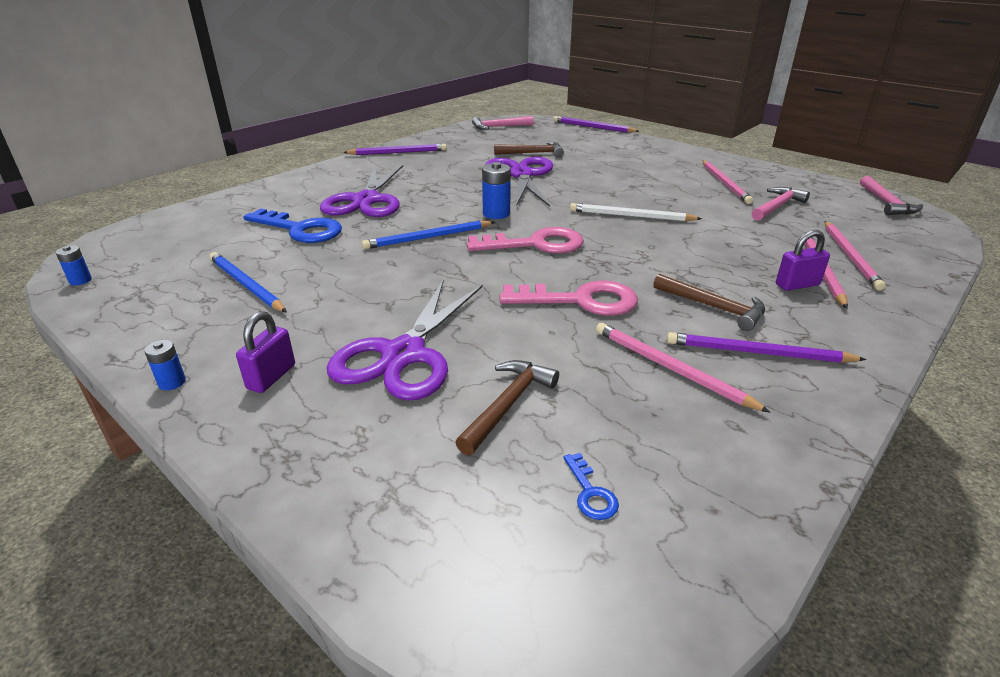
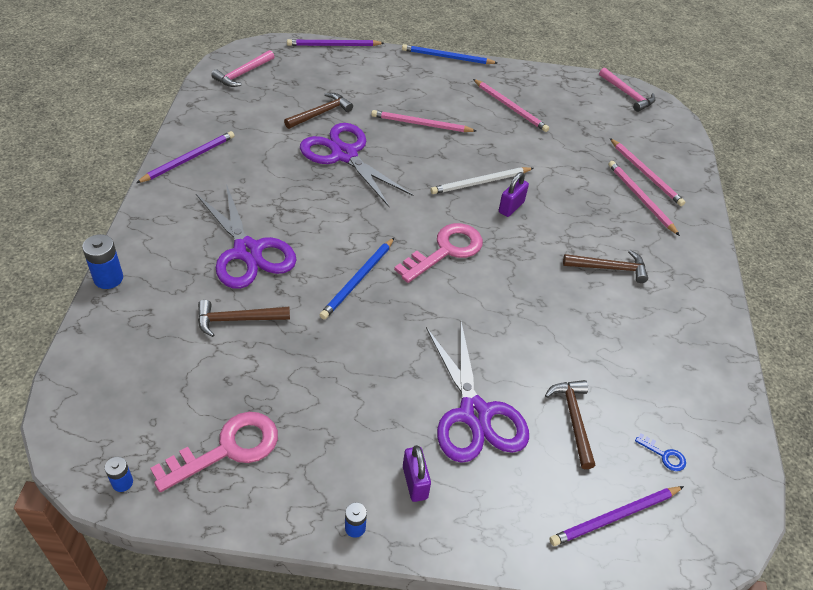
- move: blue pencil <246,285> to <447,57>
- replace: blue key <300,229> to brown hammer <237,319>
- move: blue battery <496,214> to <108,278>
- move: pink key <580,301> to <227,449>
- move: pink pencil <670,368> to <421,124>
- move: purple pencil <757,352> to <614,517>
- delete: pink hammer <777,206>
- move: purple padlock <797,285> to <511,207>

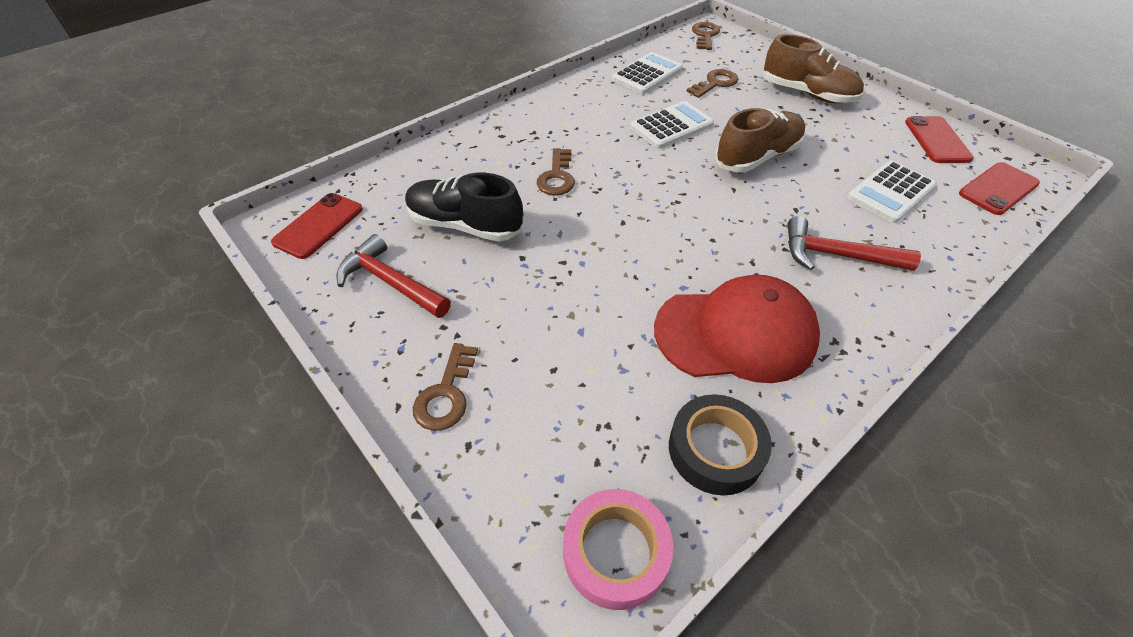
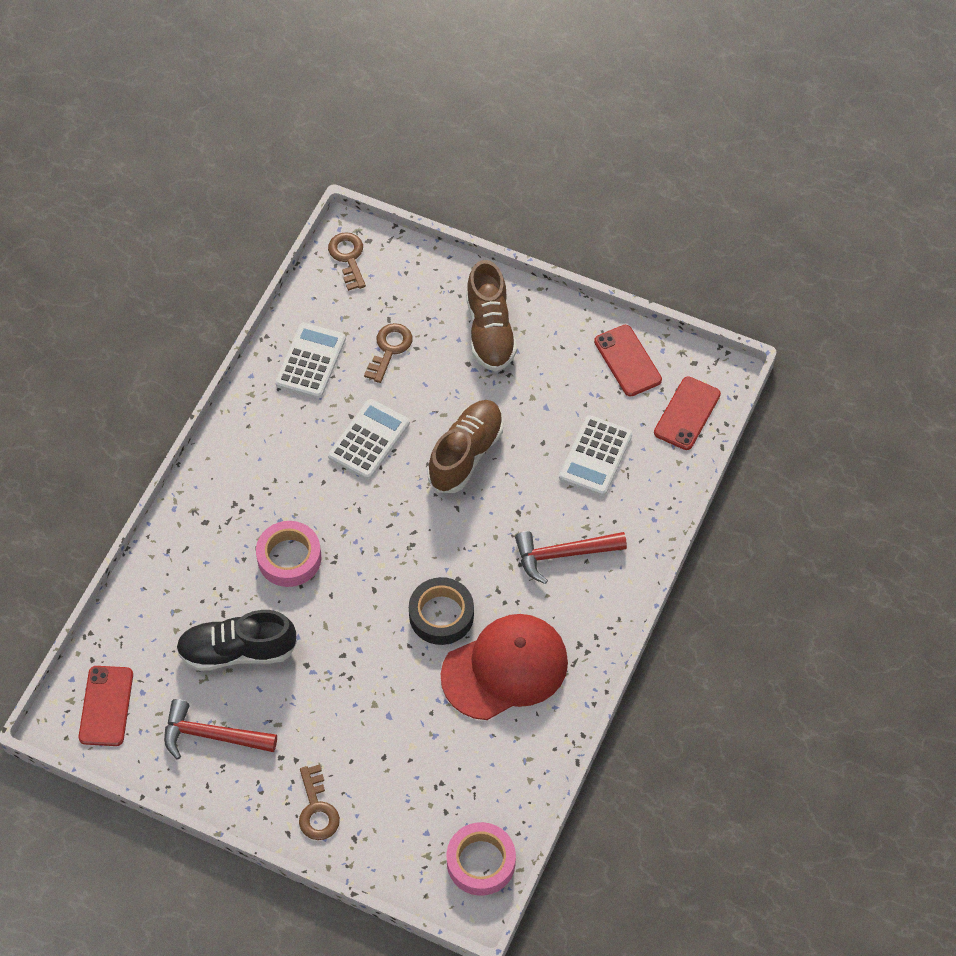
- replace: brown key <557,177> to pink tape <289,558>
- move: black tape <715,450> to <441,615>
- rotate: brown shoe <807,94> = <490,331> 75 degrees clockwise

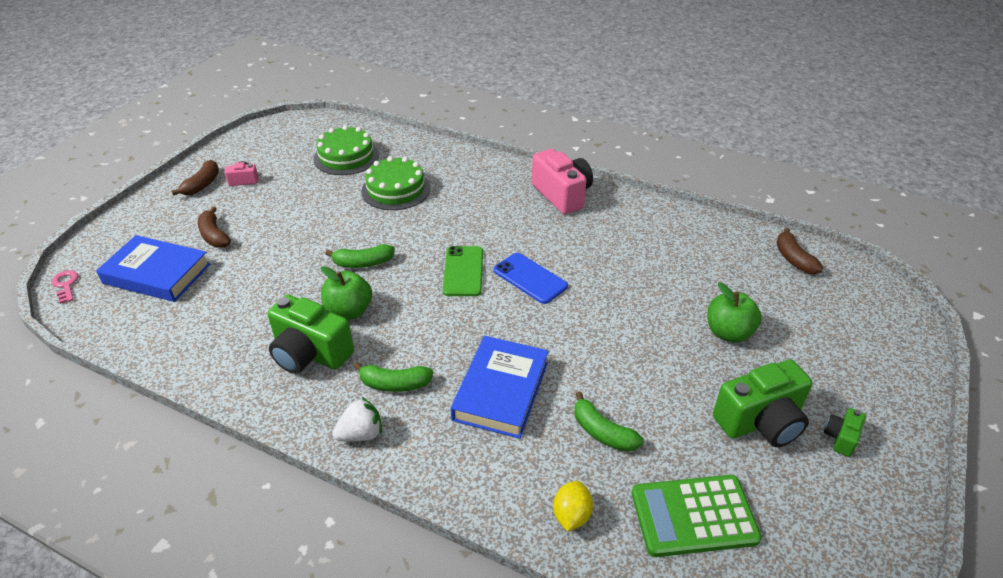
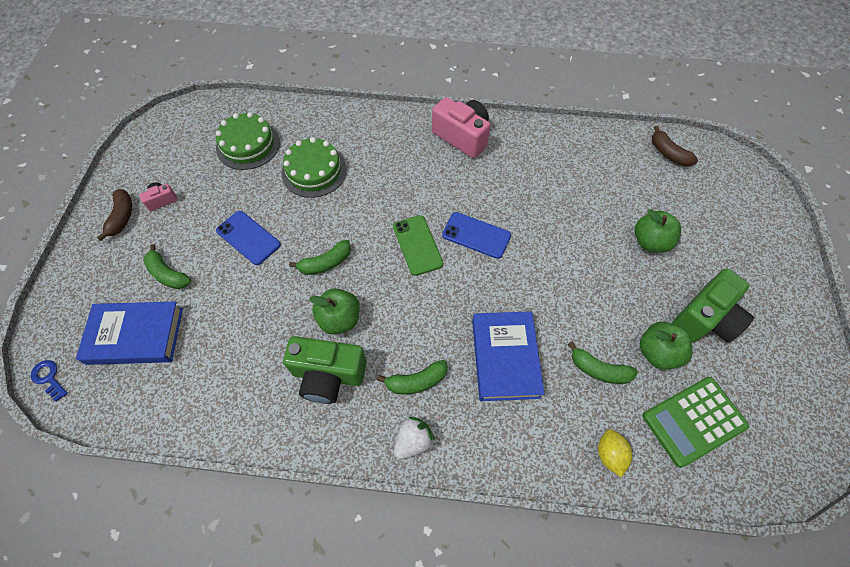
- recolor: pink key <66,285> to blue key <49,378>
- recolor: brown banana <214,235> to green banana <168,274>
- delete: green camera <841,438>
- insert: blue phone <248,237>
- insert: green apple <657,352>

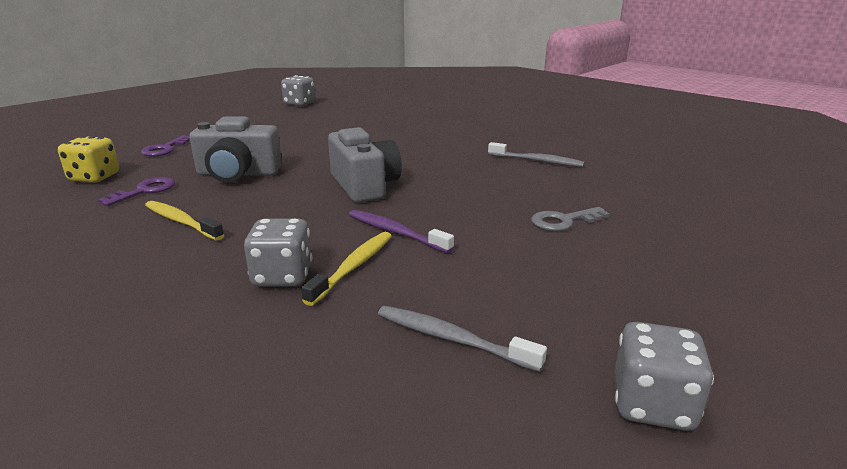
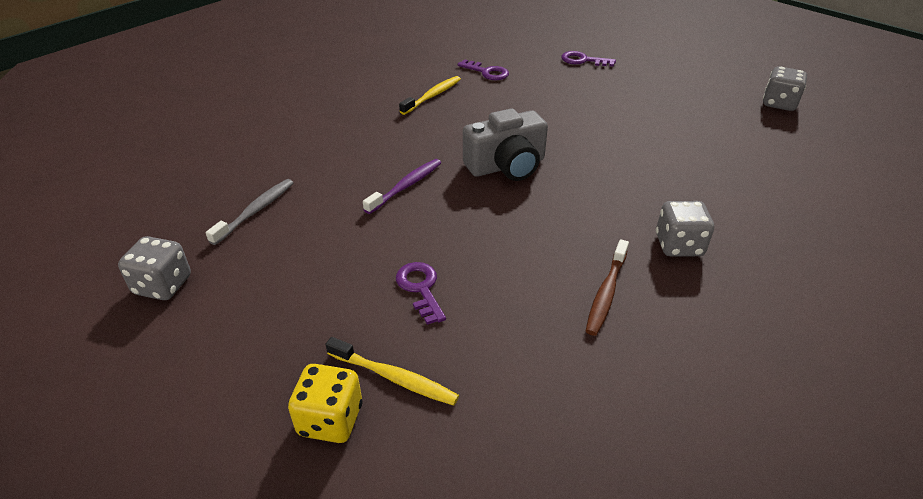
- move: yellow dice <94,177> to <330,420>
- delete: grey camera <238,174>
- move: grey dice <282,276> to <679,245>
- move: yellow toothbrush <353,267> to <394,378>
- recolor: grey toothbrush <537,161> to brown toothbrush <606,293>
- recolor: grey key <563,221> to purple key <420,288>

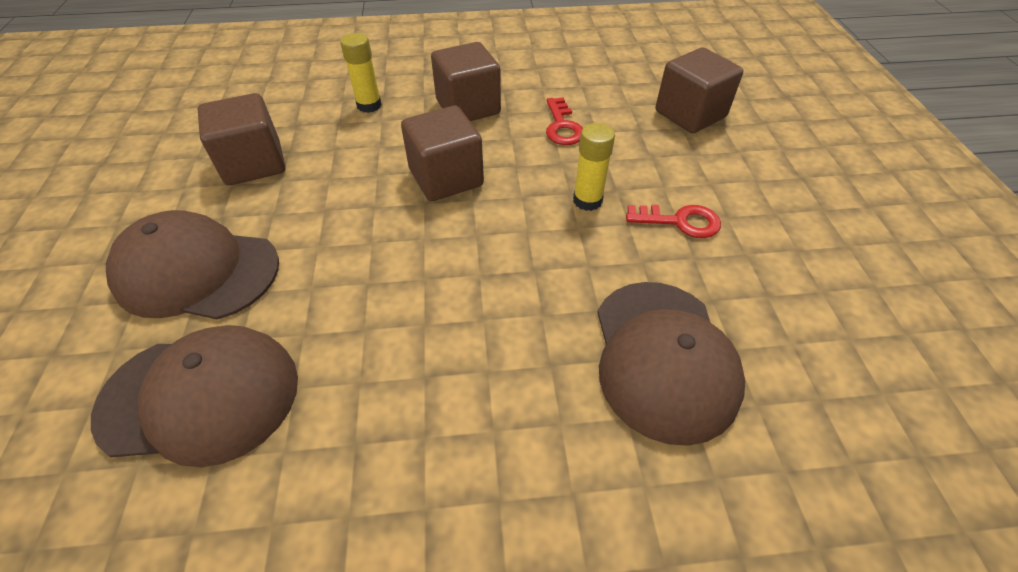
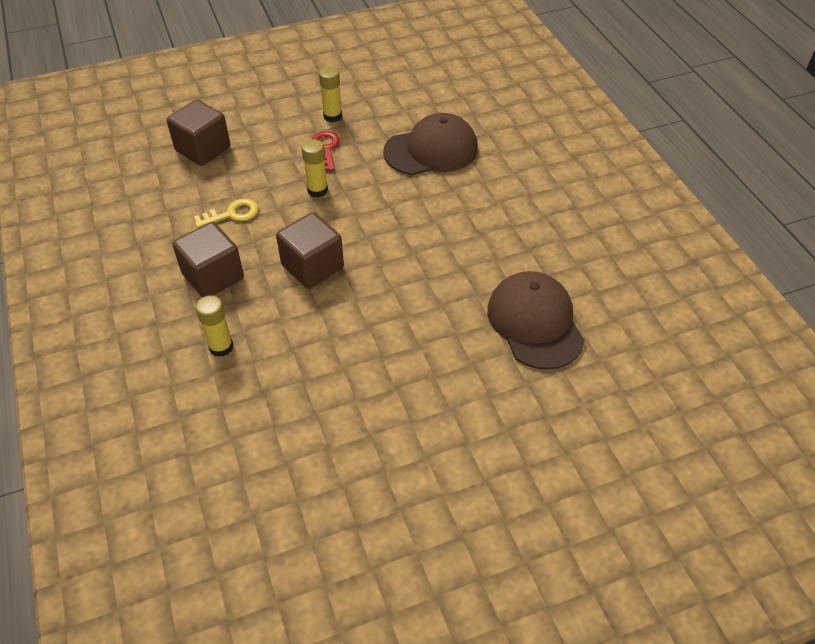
- delete: brown cap <197,271>
- delete: brown cube <254,163>
- recolor: red key <562,126> to yellow key <232,214>
- insert: yellow glue stick <332,116>

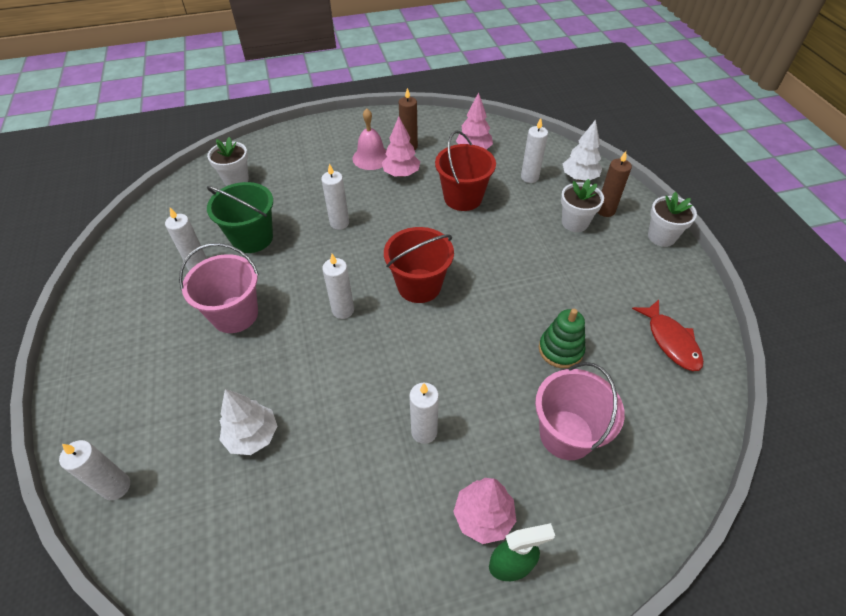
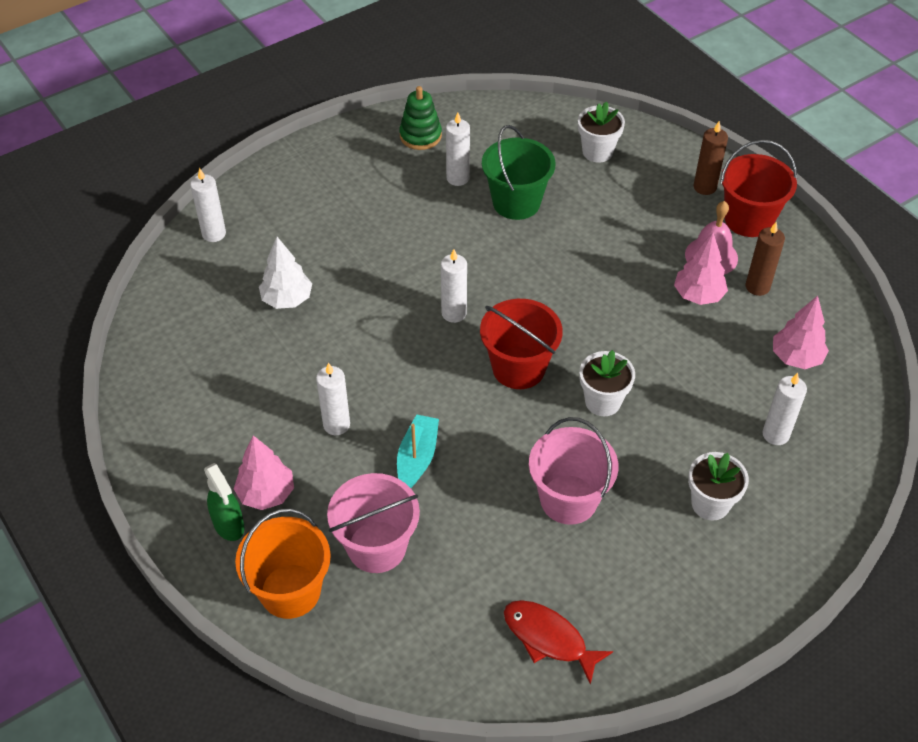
- move: pink bucket <235,314> to <568,499>
- delete: white candle <339,223>
- move: red bucket <463,198> to <748,219>
- move: green stacking toy <560,350> to <420,136>
- delete: white tree <579,178>
- move: brown candle <605,210> to <705,187>
- rotate: red fish <671,341> = <549,638> 75 degrees clockwise
- move: white flower pot <661,237> to <602,401>
- insert: orange bucket <290,591>
- insert: turquoise boat <417,458>

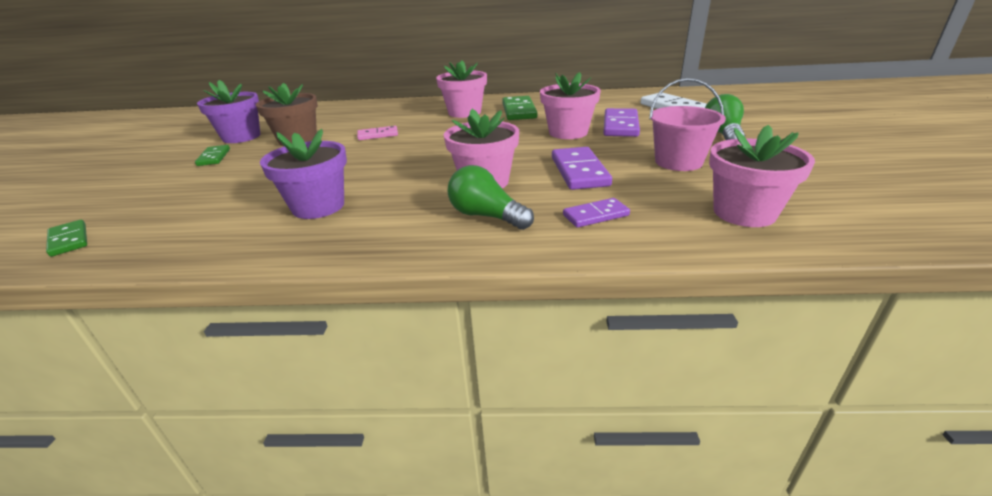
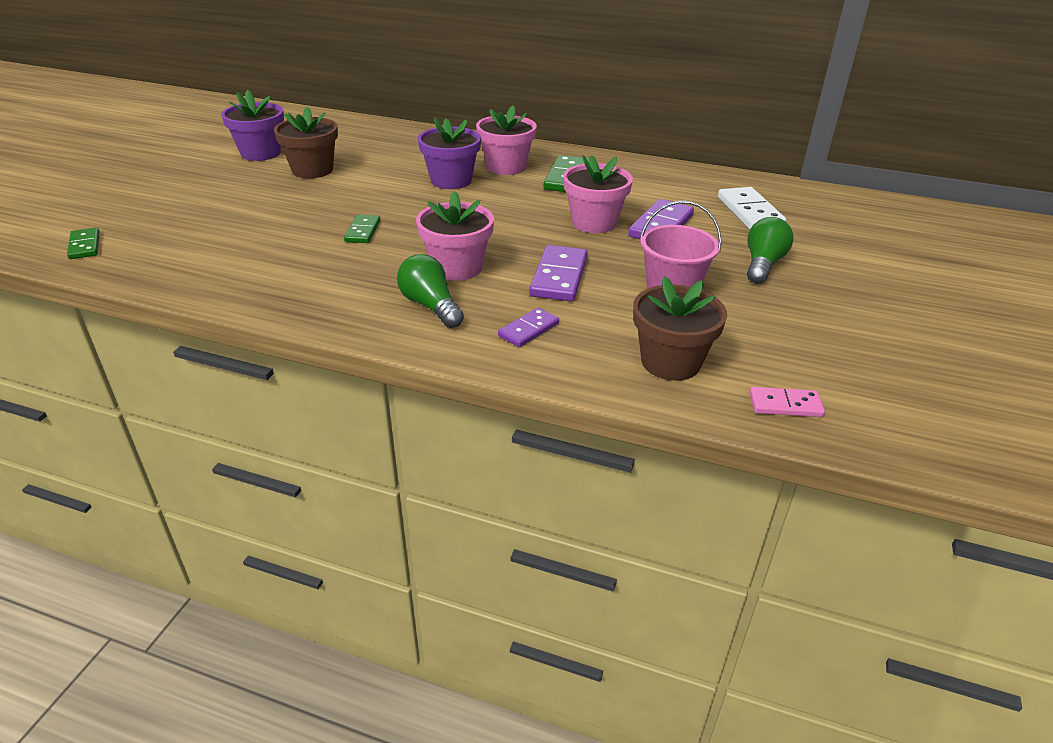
- move: green domino <214,157> to <362,231>
- move: purple flower pot <318,206> to <451,180>
- move: pink domino <378,135> to <785,405>
- rotate: purple domino <596,215> = <529,330> 45 degrees counterclockwise
- recolor: pink flower pot <744,213> to brown flower pot <670,362>

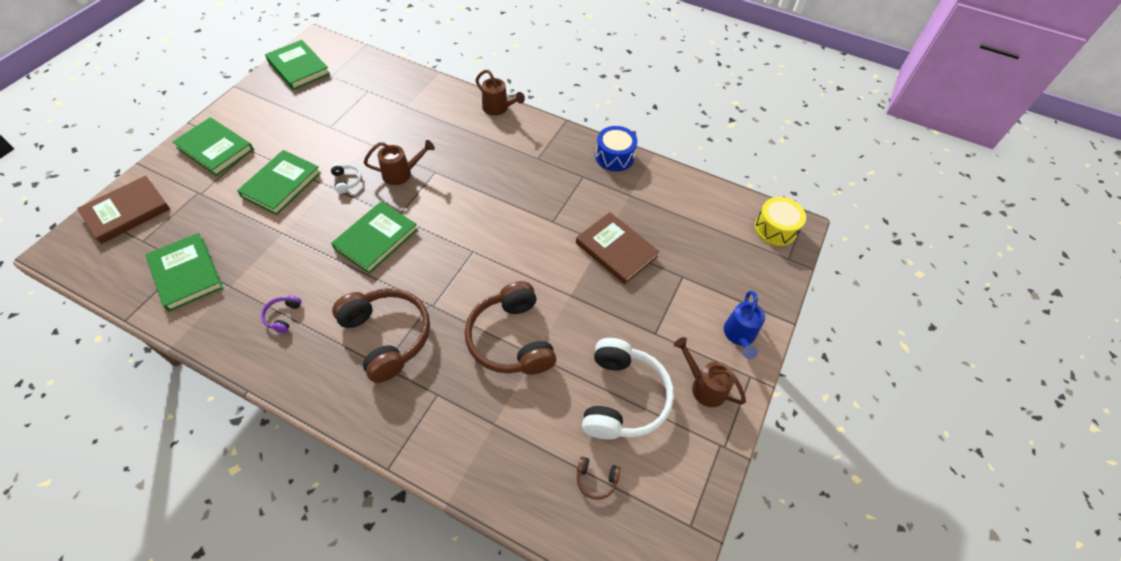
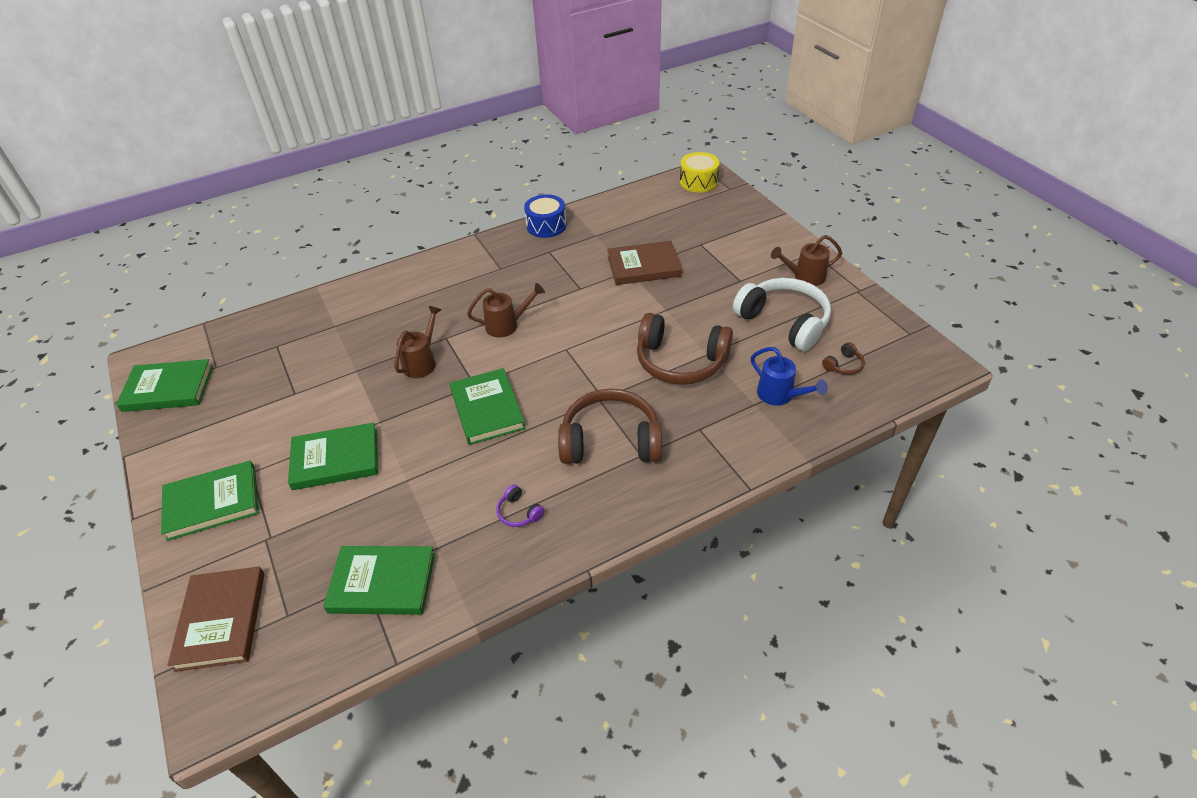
- rotate: green book <281,184> = <335,459> 75 degrees counterclockwise
- delete: white headphones <346,181>
- move: brown watering can <498,108> to <506,325>
- move: blue watering can <739,335> to <779,395>

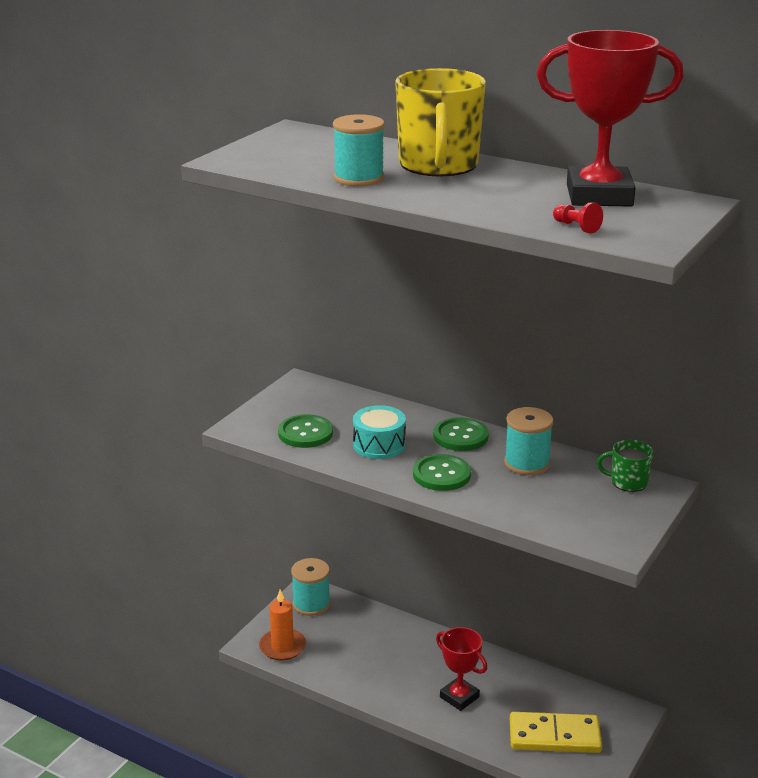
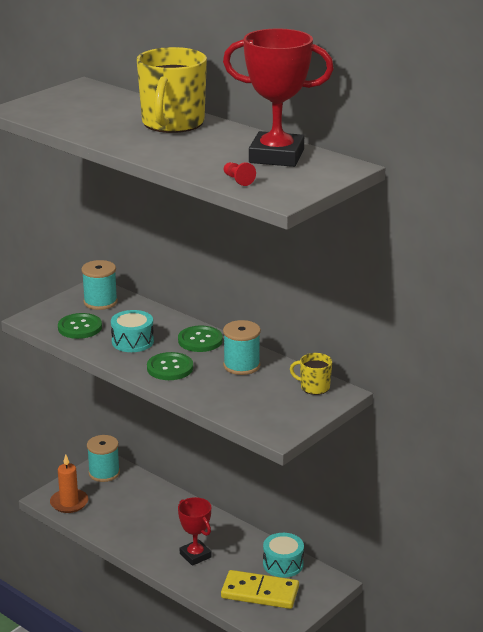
- move: turquoise spool <359,178> to <100,302>
- recolor: green mug <628,482> to yellow mug <314,387>
- insert: turquoise drum <283,564>

